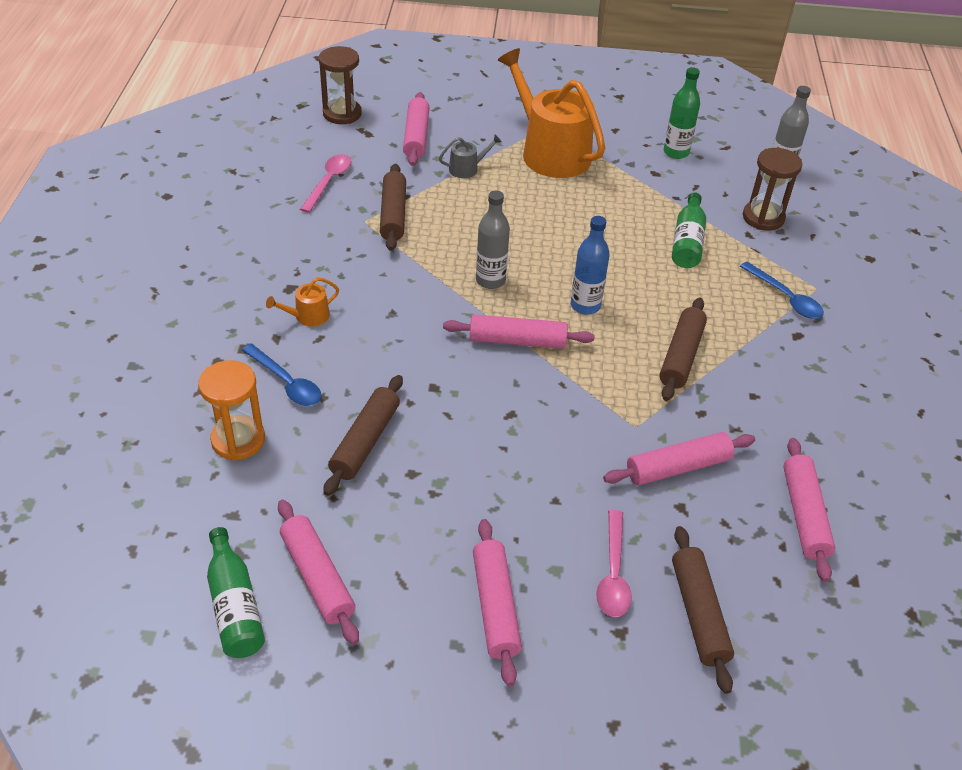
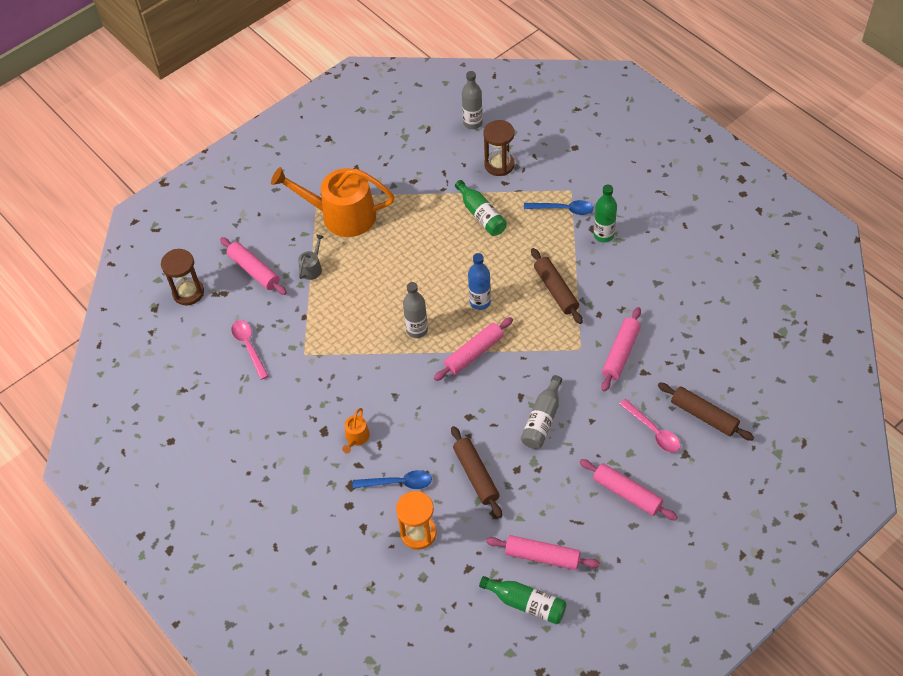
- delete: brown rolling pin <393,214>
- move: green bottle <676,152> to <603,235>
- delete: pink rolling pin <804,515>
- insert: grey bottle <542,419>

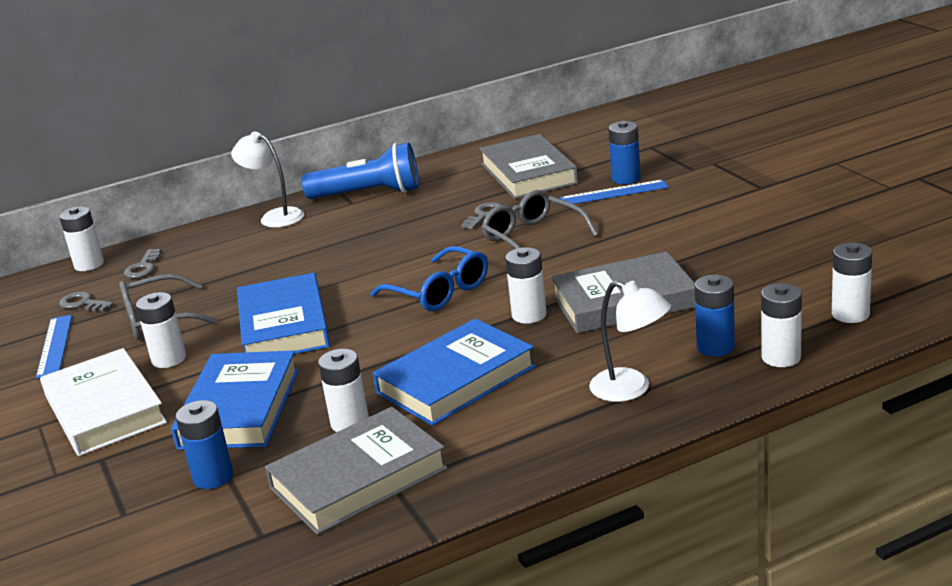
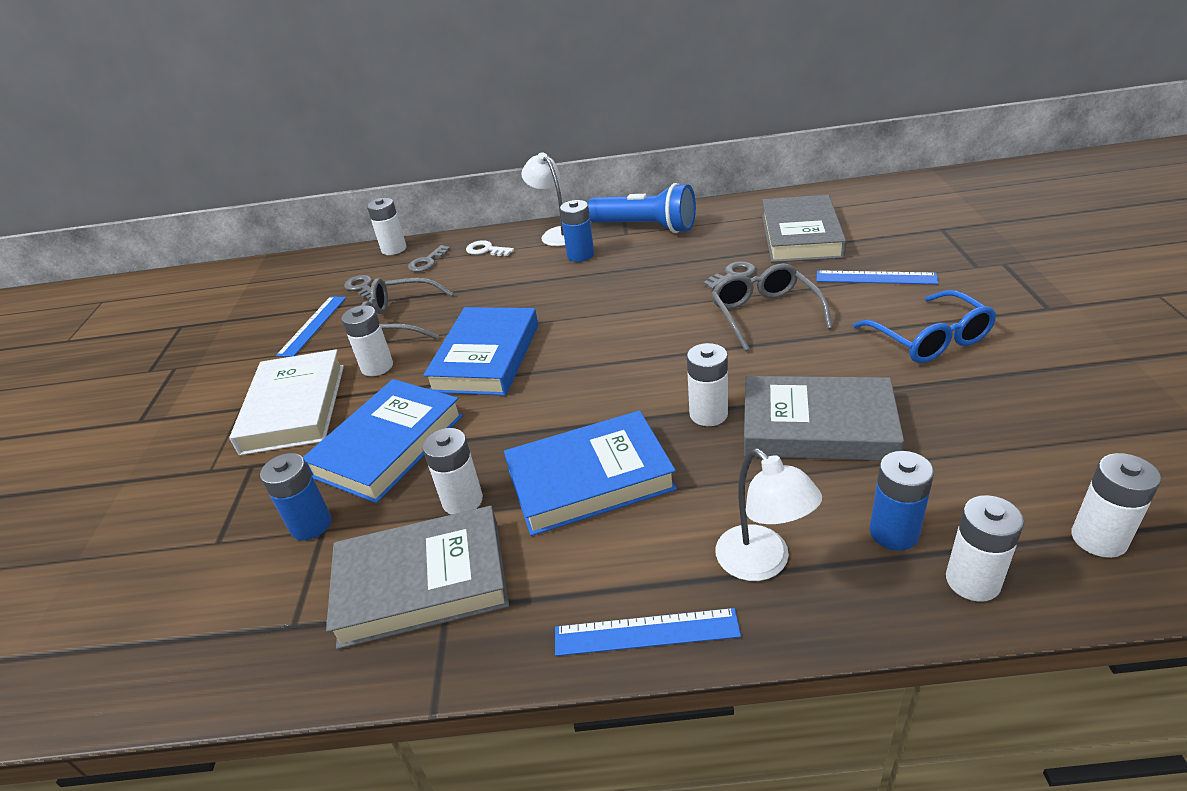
- move: blue glasses <439,291> to <929,339>
- move: blue battery <626,178> to <580,255>
- insert: white key <486,250>
- insert: blue ruler <646,632>

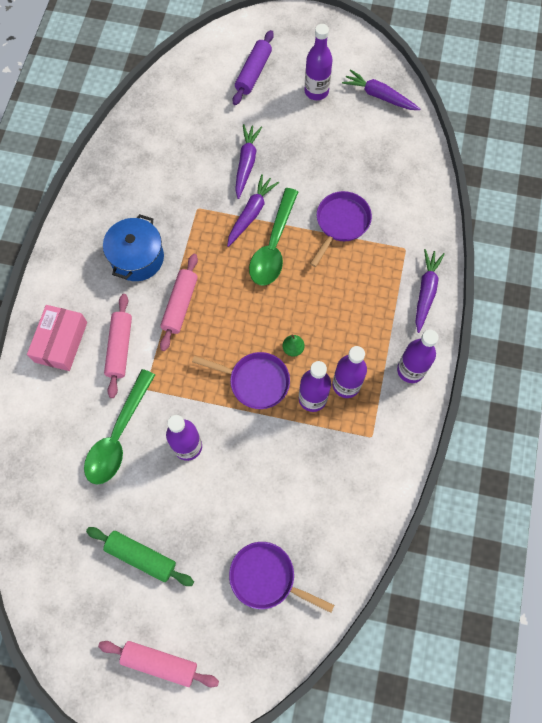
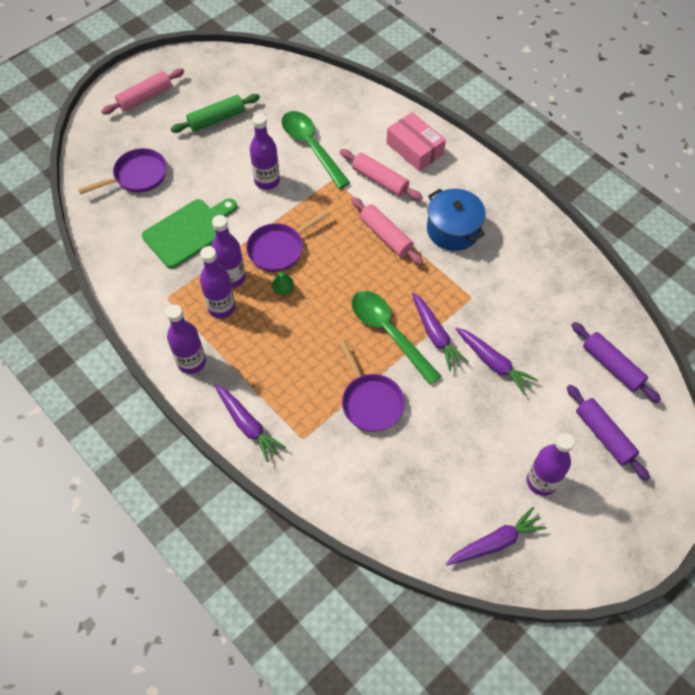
- insert: green cutting board <189,231>
- insert: purple rolling pin <612,366>

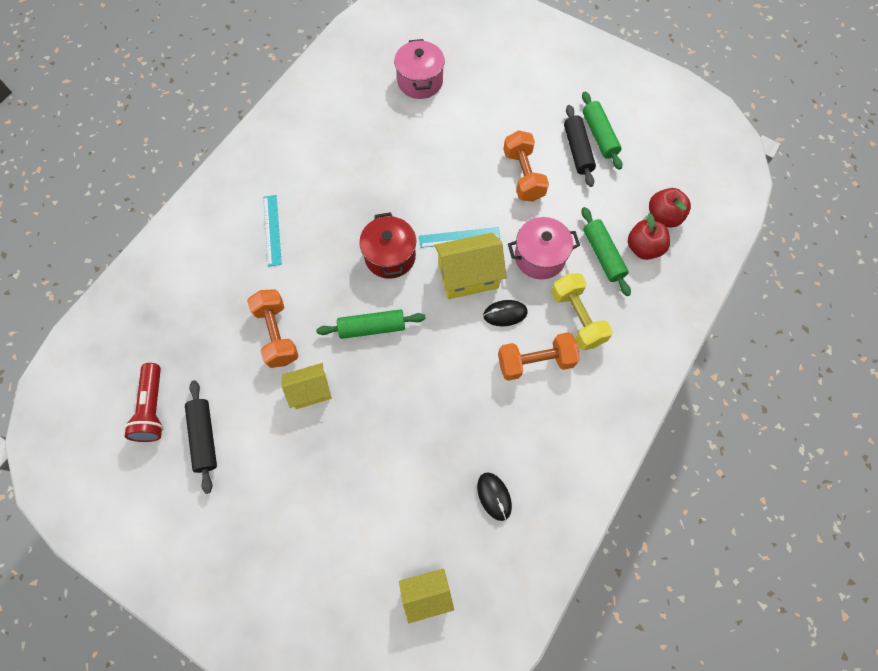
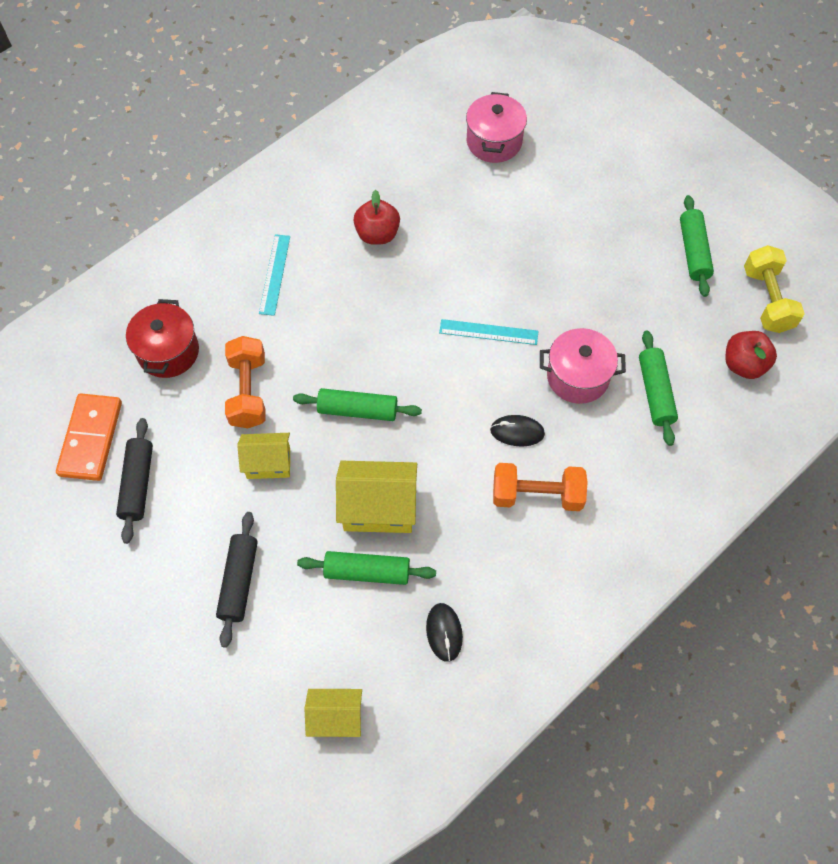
- replace: red flashlight <153,408> to orange domino <90,438>
- move: red pot <390,256> to <168,352>
- move: yellow house <468,276> to <378,508>
- delete: orange dumbbell <523,175>
- move: yellow dumbbell <577,318> to <767,300>
- move: black rolling pin <577,150> to <239,581>
- move: red apple <643,248> to <377,234>
- insert: green rolling pin <367,572>

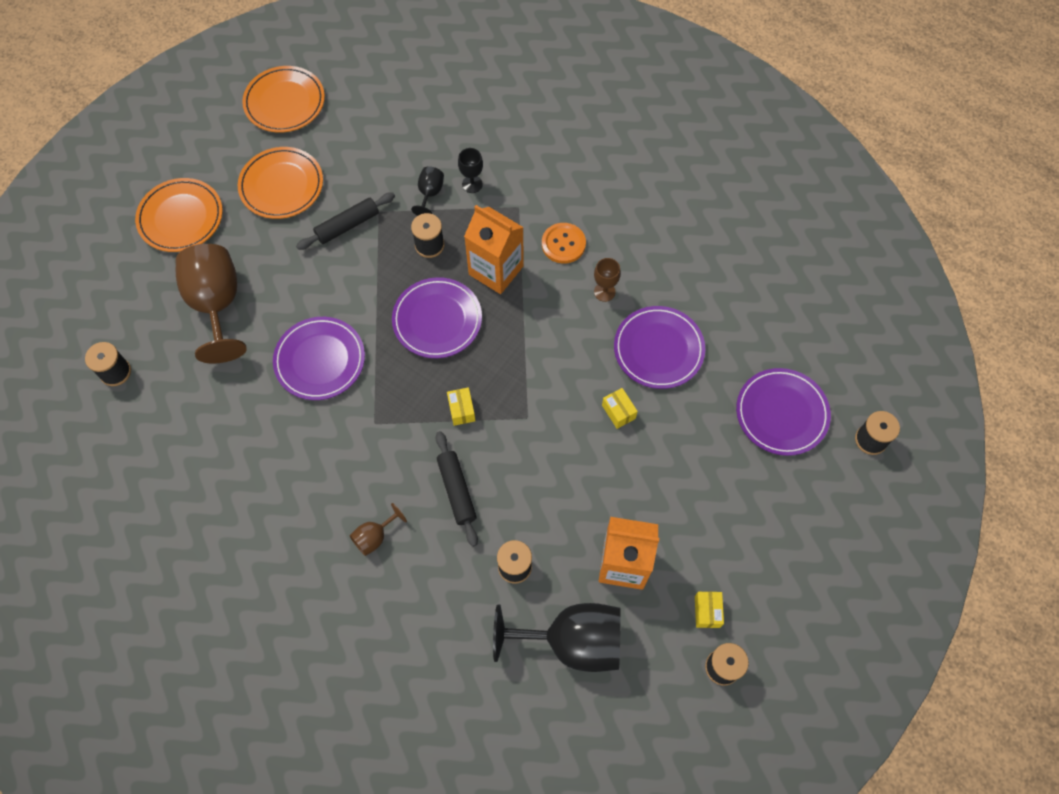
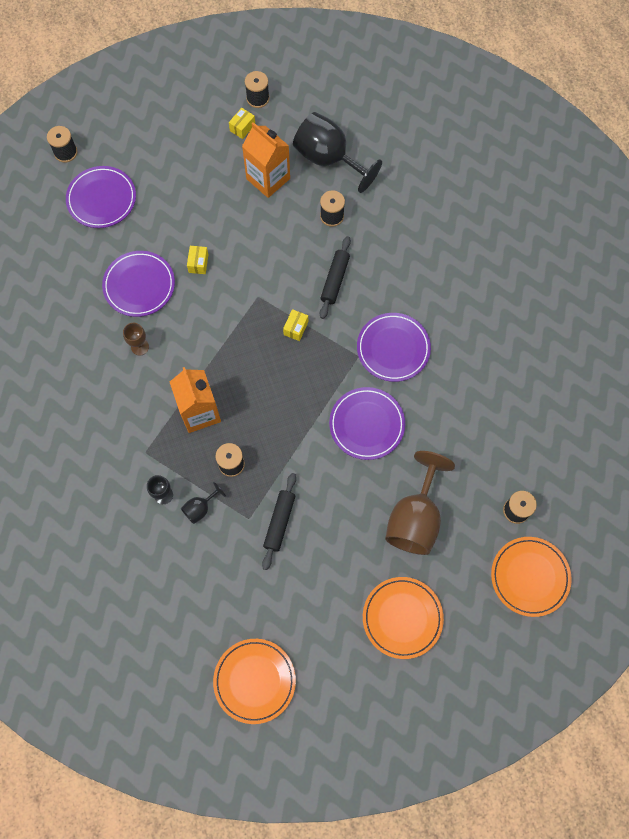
- move: orange plate <281,185> to <530,577>
- rotate: black rolling pin <347,225> = <279,522> 75 degrees counterclockwise
- delete: brown goblet <374,537>
- move: purple plate <437,320> to <393,348>
- delete: orange button <563,244>

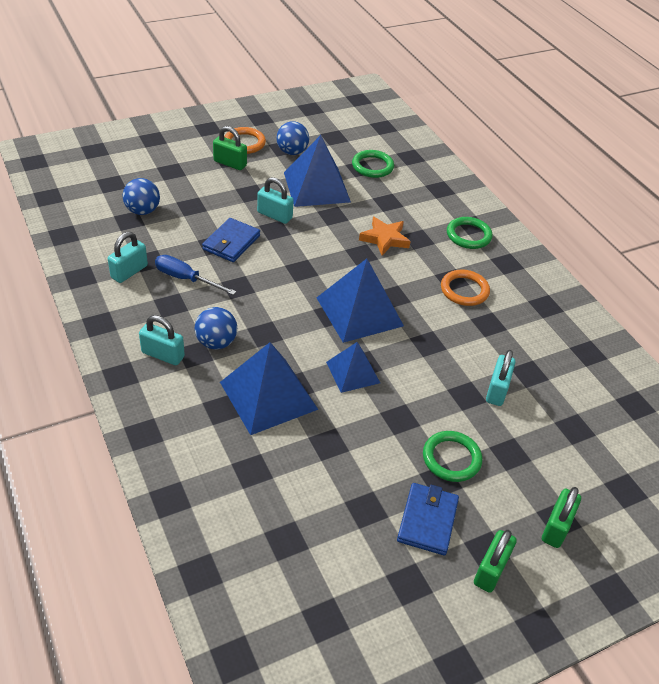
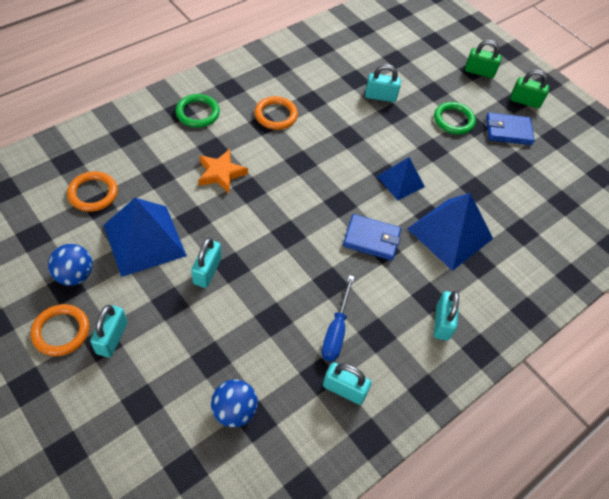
- delete: blue ball <216,342>
- move: blue wallet <231,243> to <371,239>
- recolor: green padlock <230,163> to turquoise padlock <112,338>
- delete: blue pyramid <359,311>
- recolor: green ring <372,166> to orange ring <93,193>

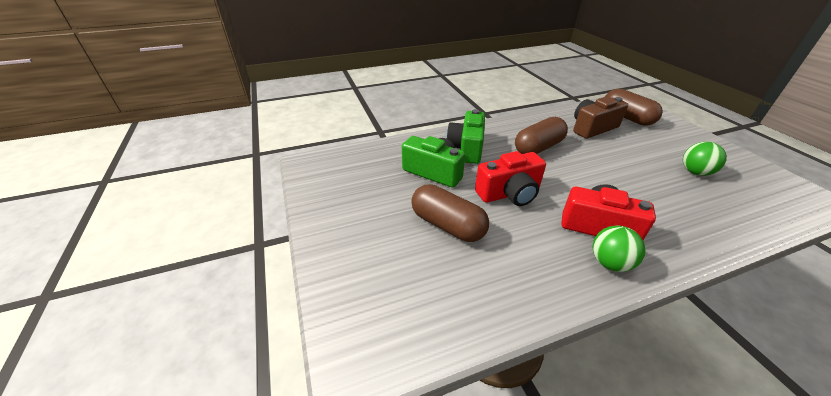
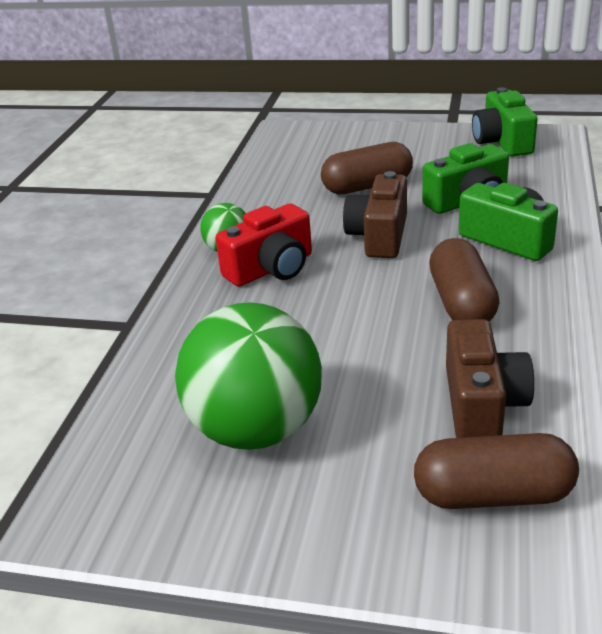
- recolor: red camera <509,193> to brown camera <379,236>
- resize: green ball <695,172> = <256,429> x2.08
- insert: green camera <502,142>

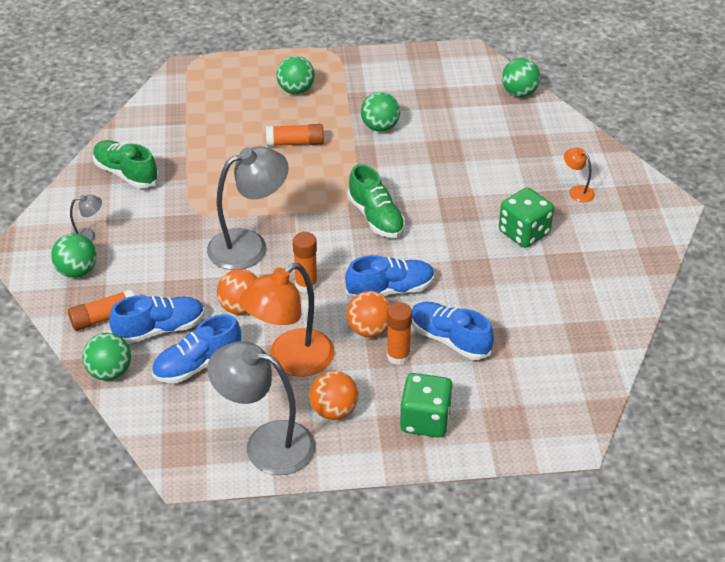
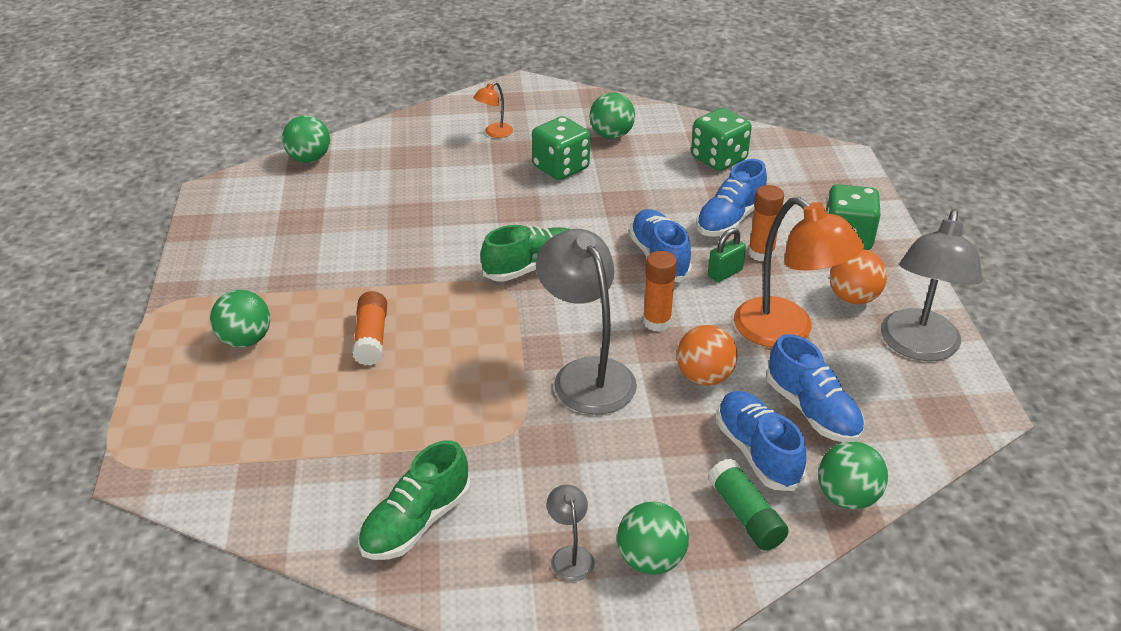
- recolor: orange glue stick <104,318> to green glue stick <745,515>
- replace: orange ball <369,329> to green padlock <725,273>
- move: green ball <380,127> to <611,135>
- insert: green dice <718,159>

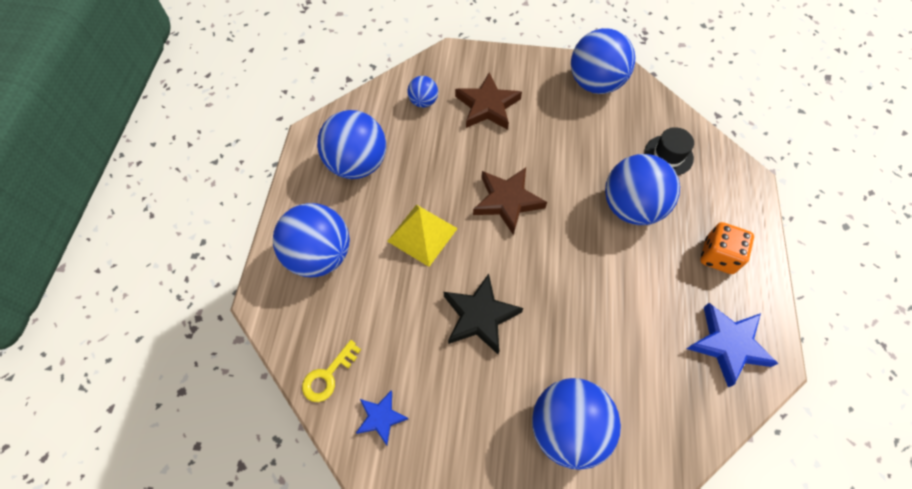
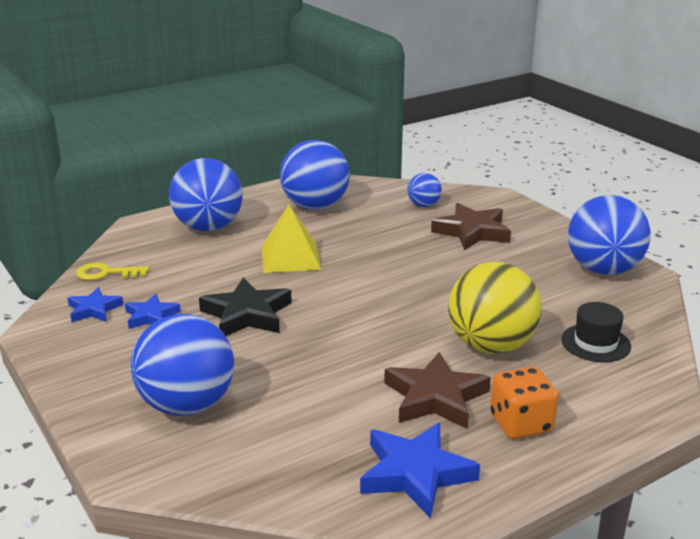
- move: brown star <507,201> to <435,397>
- recolor: blue ball <631,207> to yellow ball <491,346>
- insert: blue star <151,316>

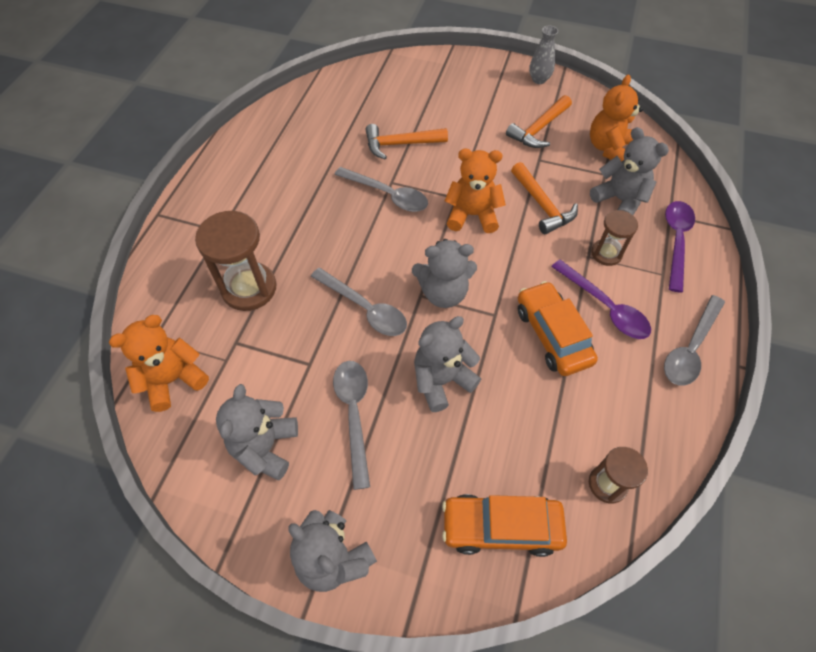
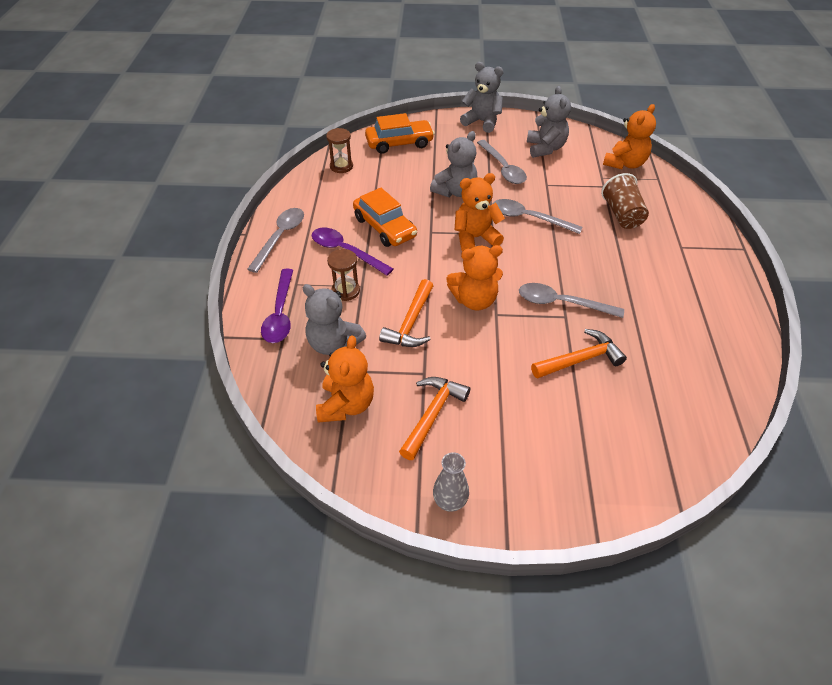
- replace: brown hourglass <249,288> to brown cup <622,215>
- recolor: grey teddy bear <443,292> to orange teddy bear <475,238>
- rotate: orange hammer <542,205> = <411,323> 120 degrees counterclockwise

